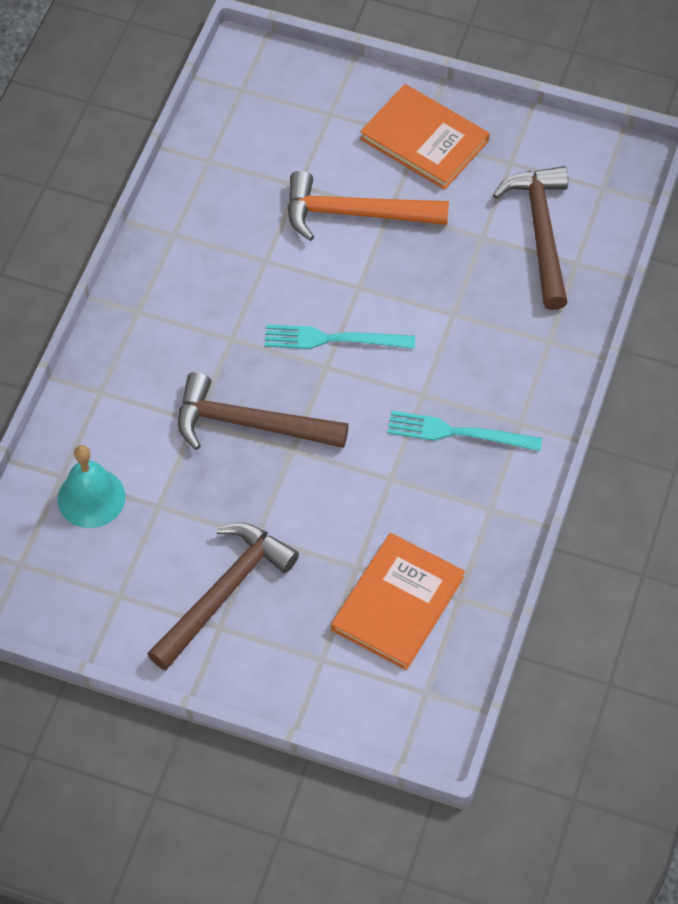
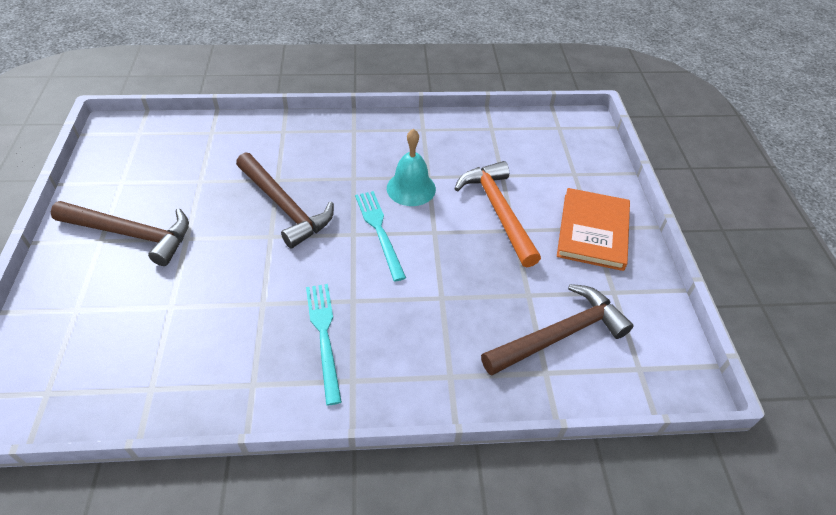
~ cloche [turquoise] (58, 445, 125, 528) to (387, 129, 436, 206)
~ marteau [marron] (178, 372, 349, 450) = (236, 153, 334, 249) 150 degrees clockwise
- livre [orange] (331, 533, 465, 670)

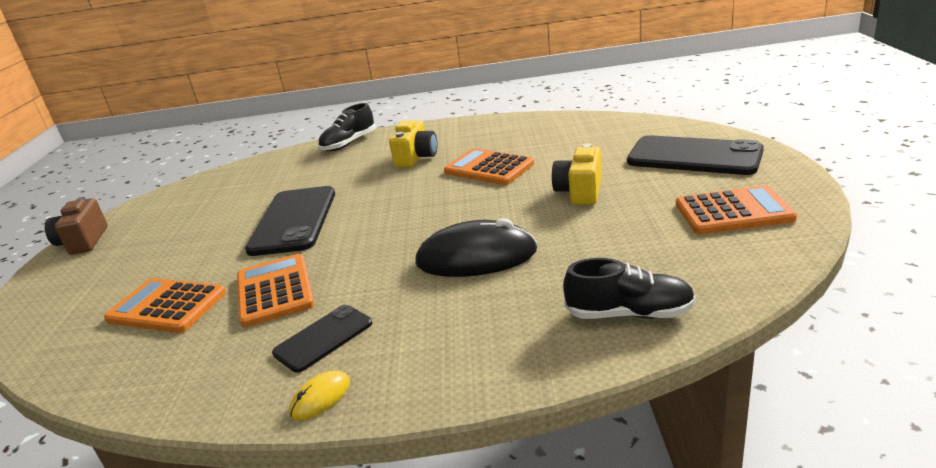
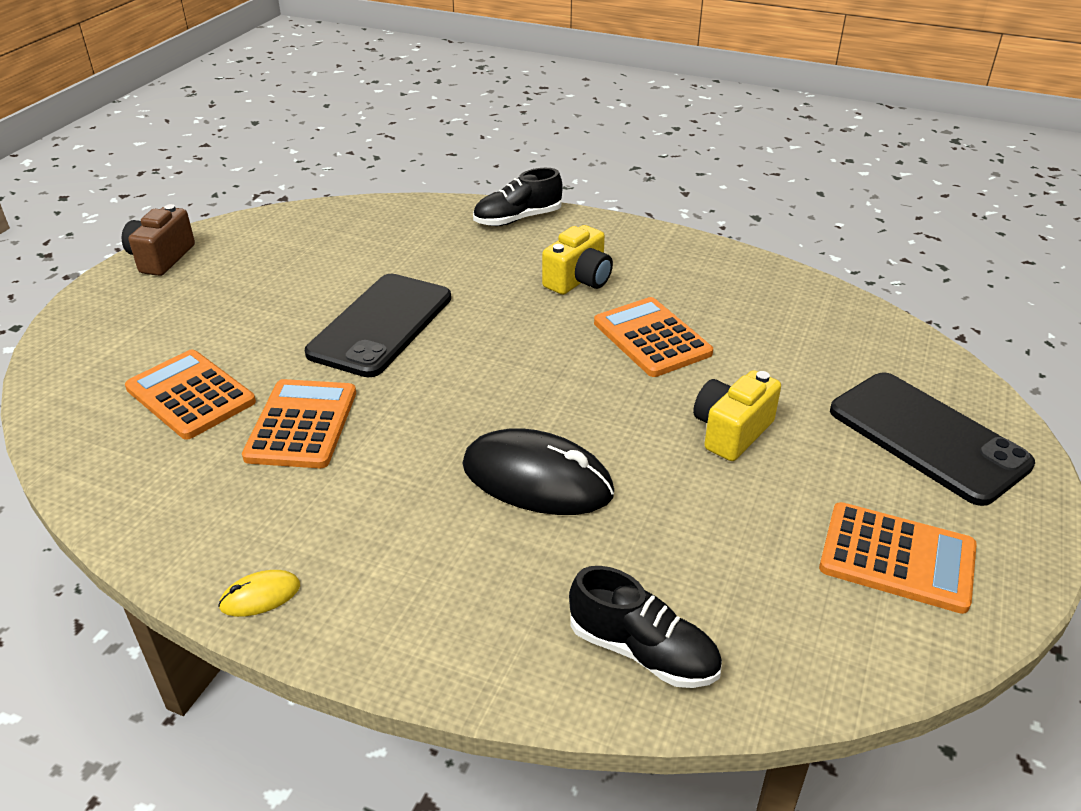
- téléphone [noir] (272, 305, 372, 373)

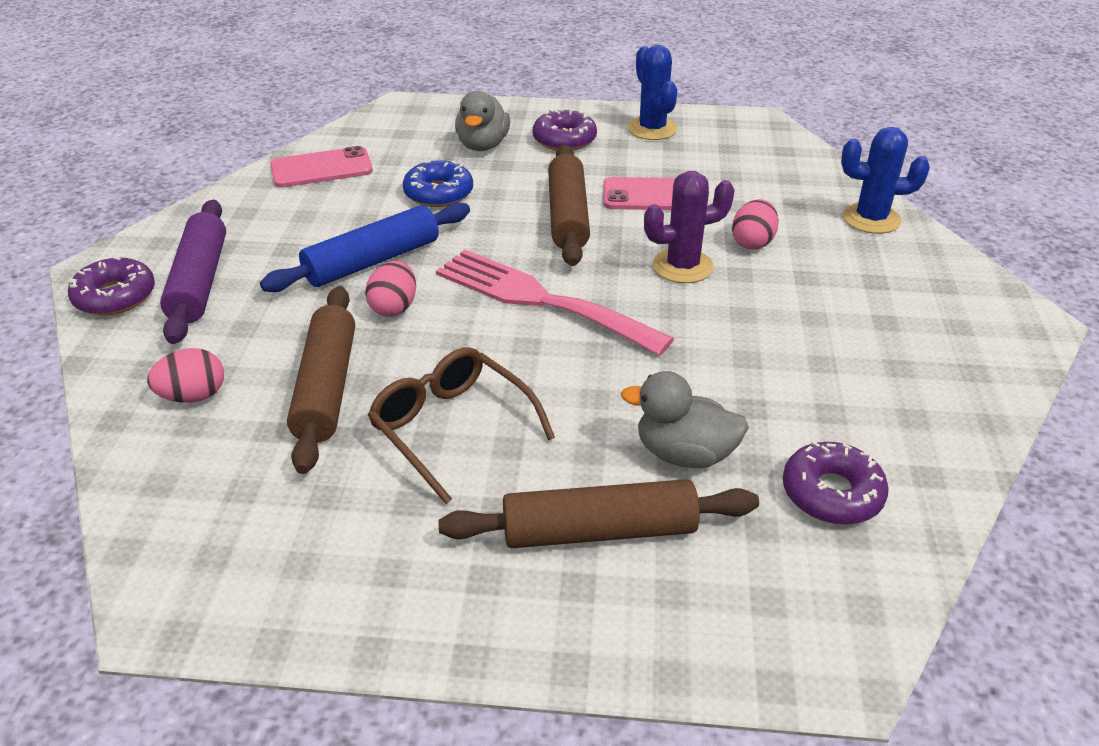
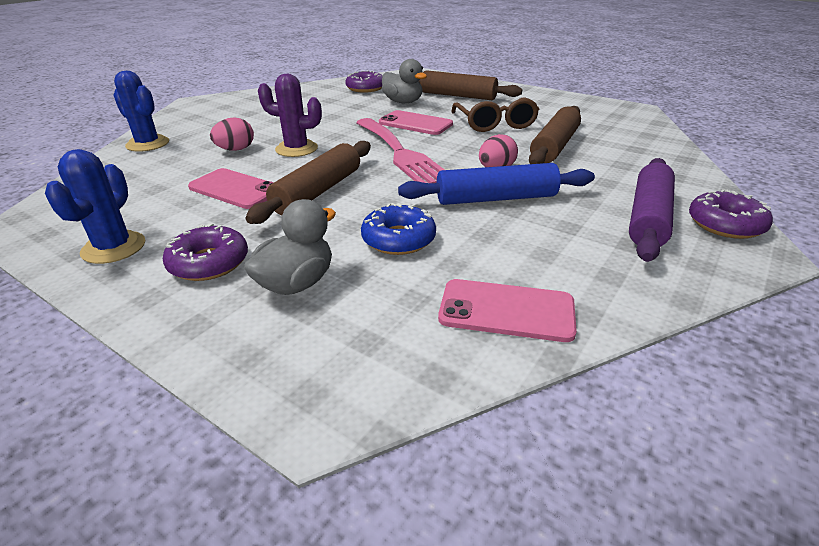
- œuf [rose] (147, 348, 224, 403)
+ téléphone [rose] (379, 110, 453, 135)

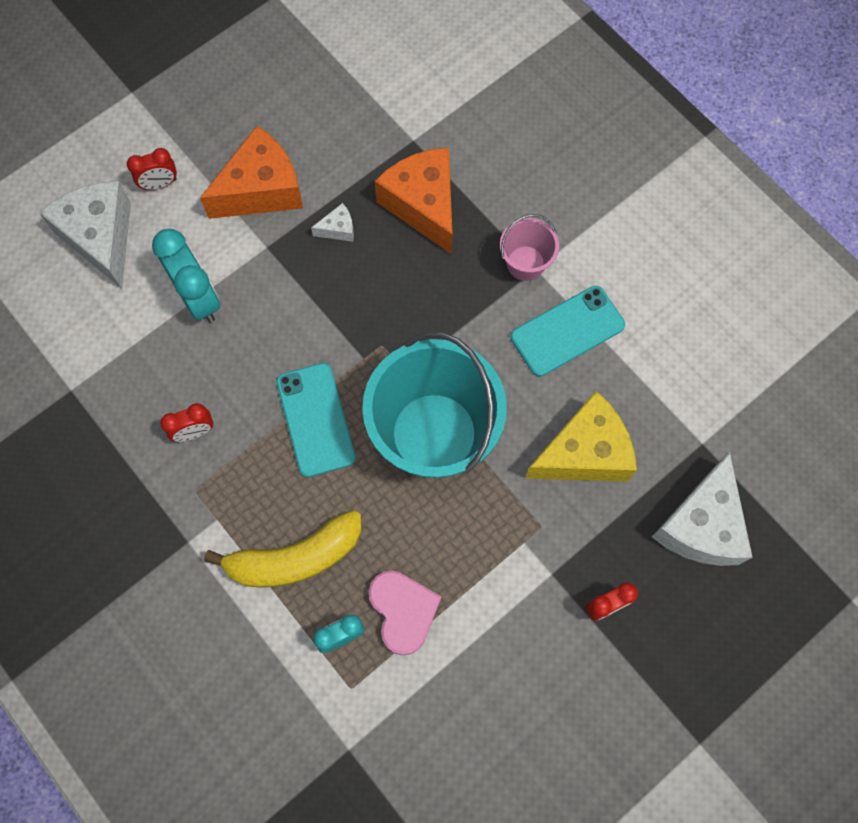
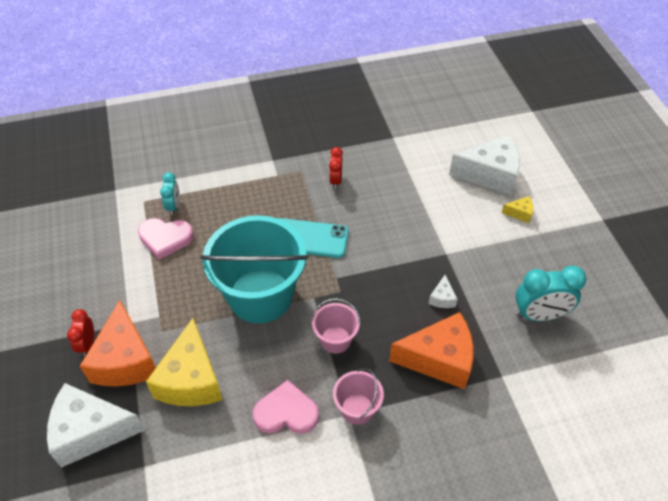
~ réveil [rouge] (127, 148, 177, 190) to fromage [jaune] (502, 196, 533, 223)
~ réveil [turquoise] (152, 229, 220, 323) to (515, 266, 587, 321)
~ fromage [orange] (200, 126, 303, 219) to (80, 300, 156, 387)
- banane [jaune] (204, 510, 361, 587)
~ téléphone [turquoise] (511, 286, 625, 377) to cœur [rose] (253, 380, 319, 434)
~ fromage [blanc] (652, 452, 753, 566) = (47, 383, 145, 468) 45 degrees counterclockwise
+ seau [rose] (311, 298, 360, 353)

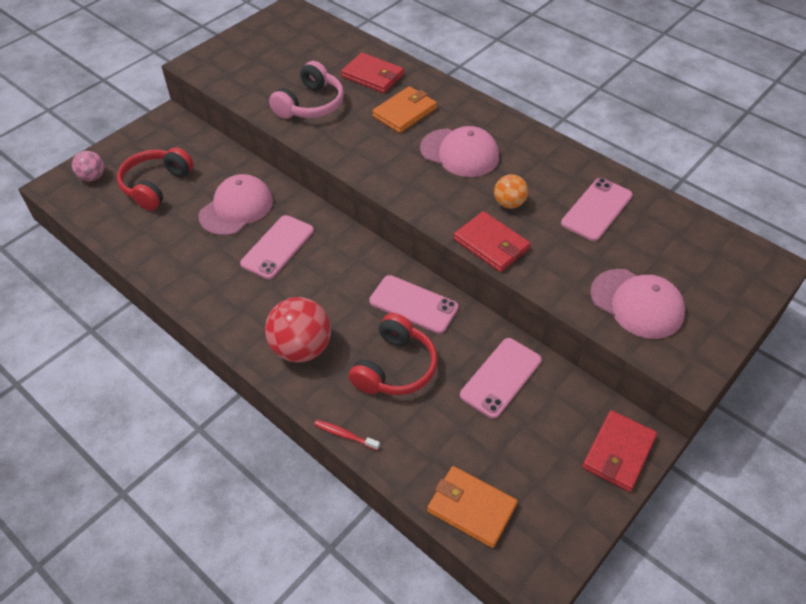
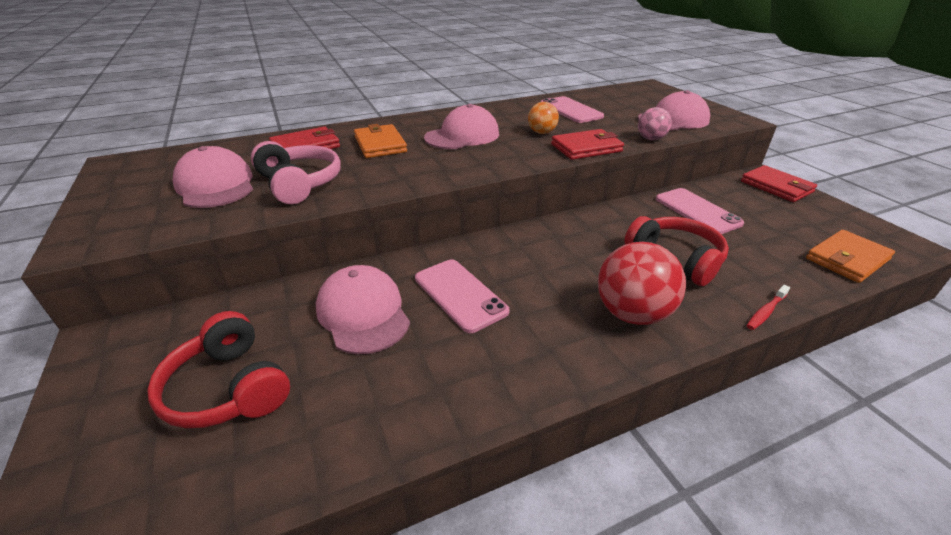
~ balle [rose] (72, 151, 104, 181) to (638, 107, 672, 140)
- téléphone [rose] (369, 275, 459, 334)
+ casquette [rose] (172, 146, 253, 208)

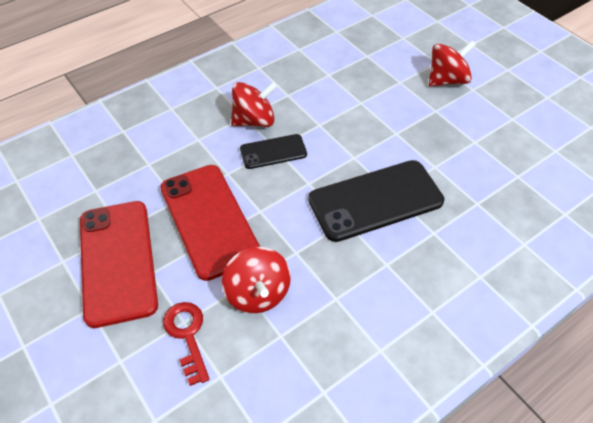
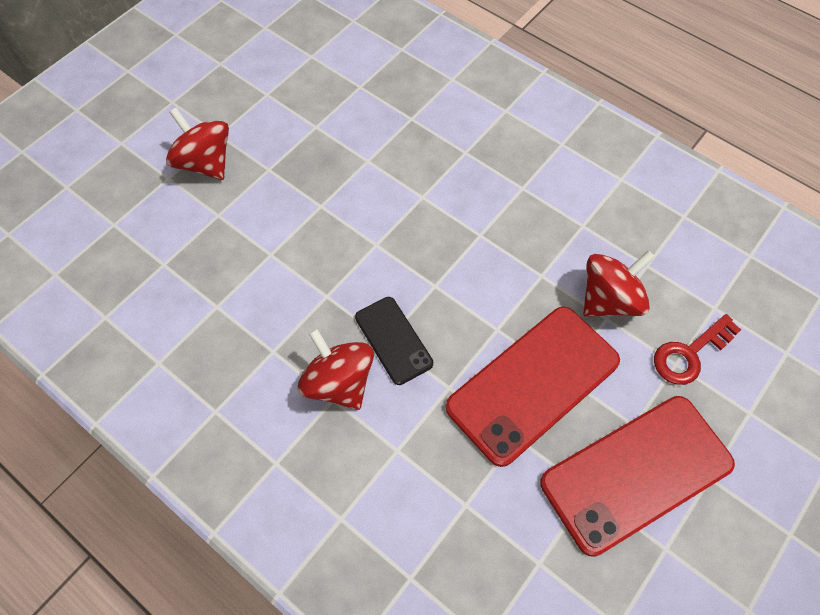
- téléphone [noir] (308, 160, 444, 242)

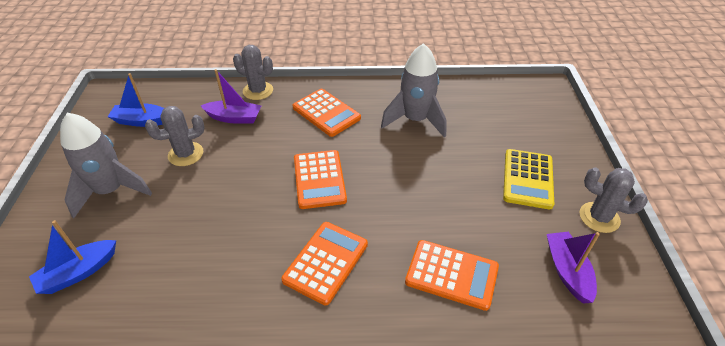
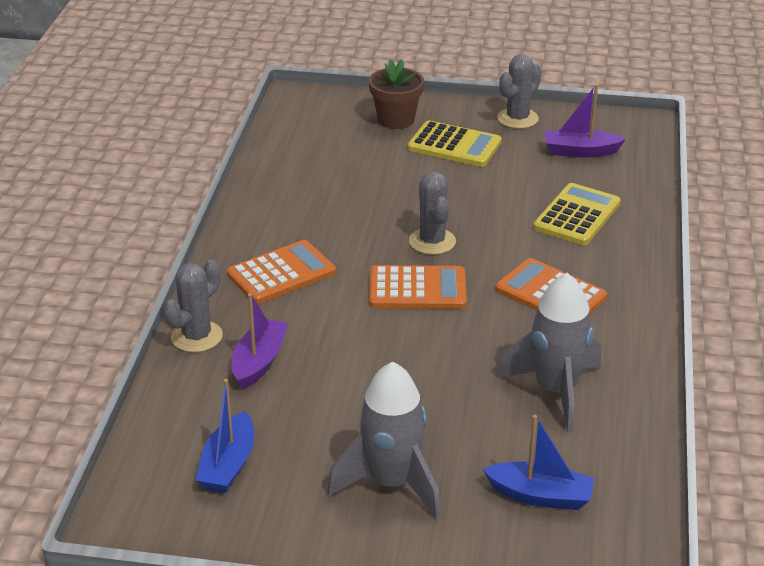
~ bateau [bleu] (29, 220, 116, 294) = (483, 415, 595, 510) 45 degrees counterclockwise
~ cactus [gris] (145, 106, 205, 166) to (409, 172, 456, 255)
~ fusée [gris] (381, 43, 447, 138) to (497, 273, 601, 432)
~ calculatrice [orange] (405, 240, 499, 311) to calculatrice [jaune] (533, 183, 621, 245)
+ pot de fleurs [marron] (369, 59, 424, 129)

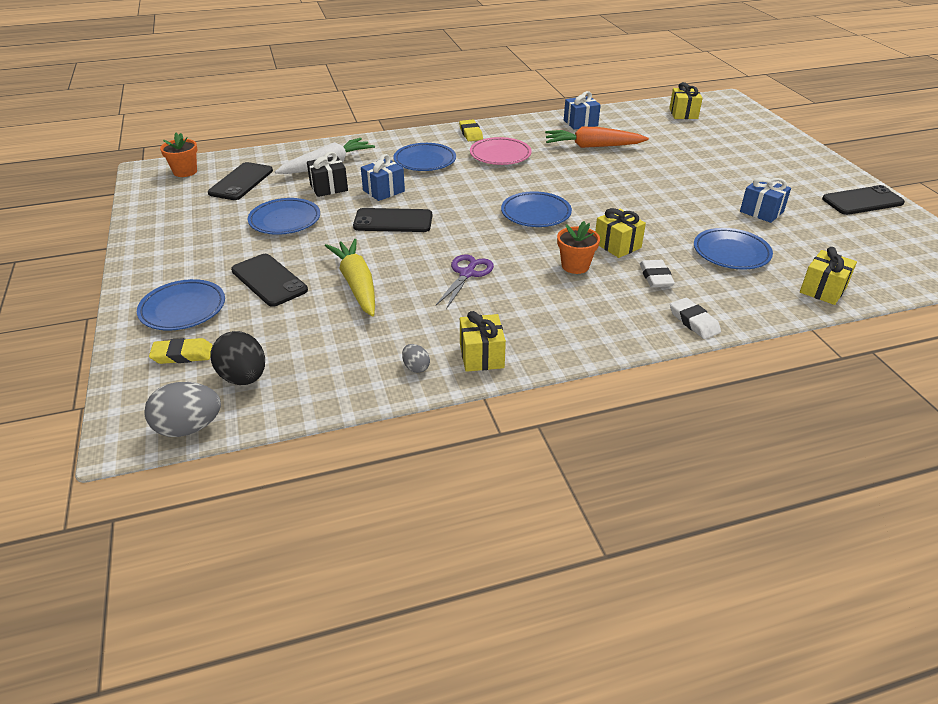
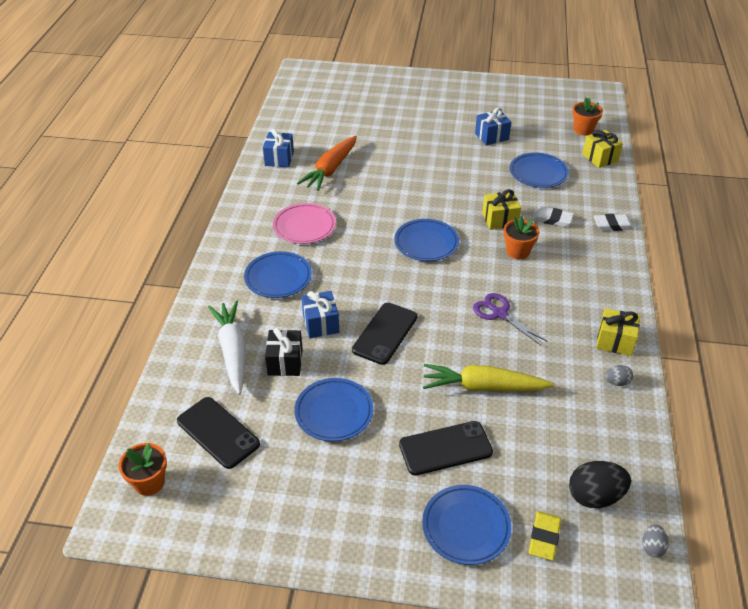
~ œuf [gris] (144, 382, 221, 437) = (642, 524, 669, 557) x0.52
- gomme [jaune] (459, 119, 483, 141)
- cadeau [jaune] (669, 82, 703, 119)
- téléphone [noir] (822, 185, 905, 215)
+ pot de fleurs [orange] (572, 98, 603, 135)

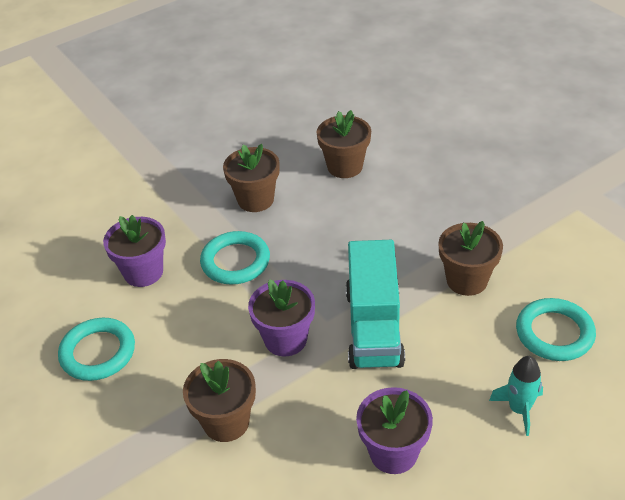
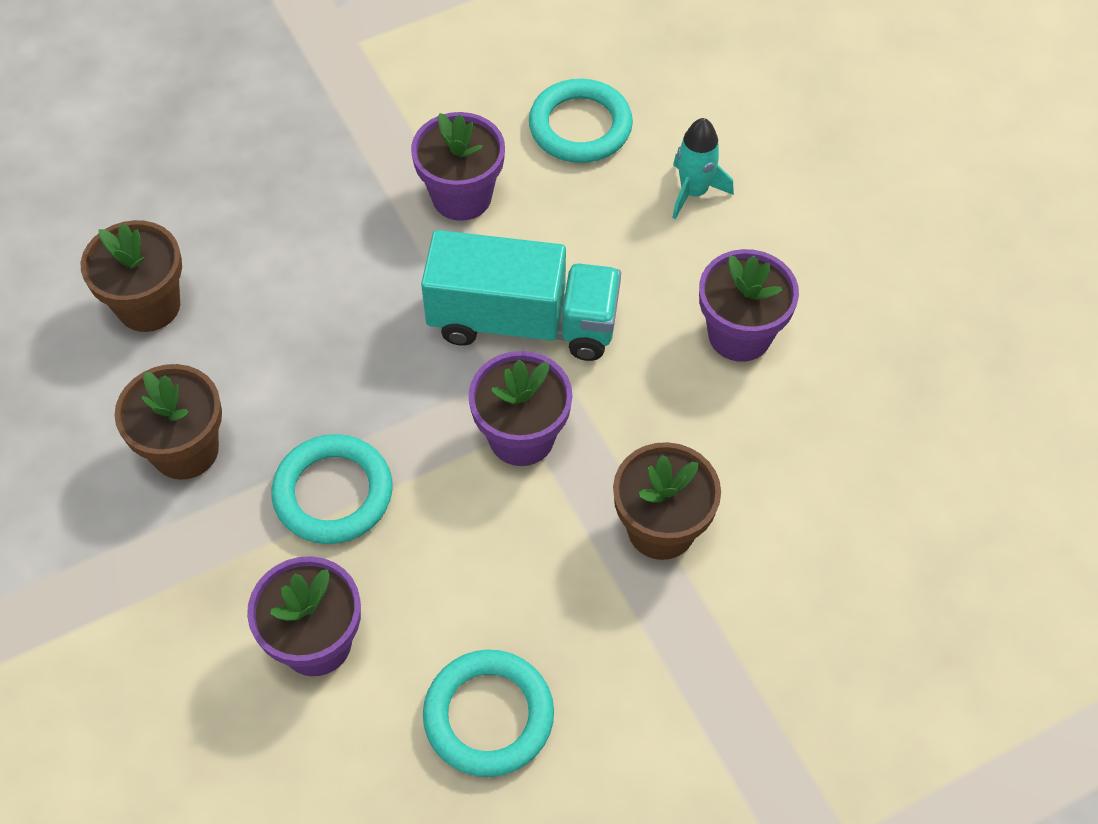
~ pot de fleurs [marron] (438, 221, 503, 296) to pot de fleurs [violet] (411, 112, 505, 221)

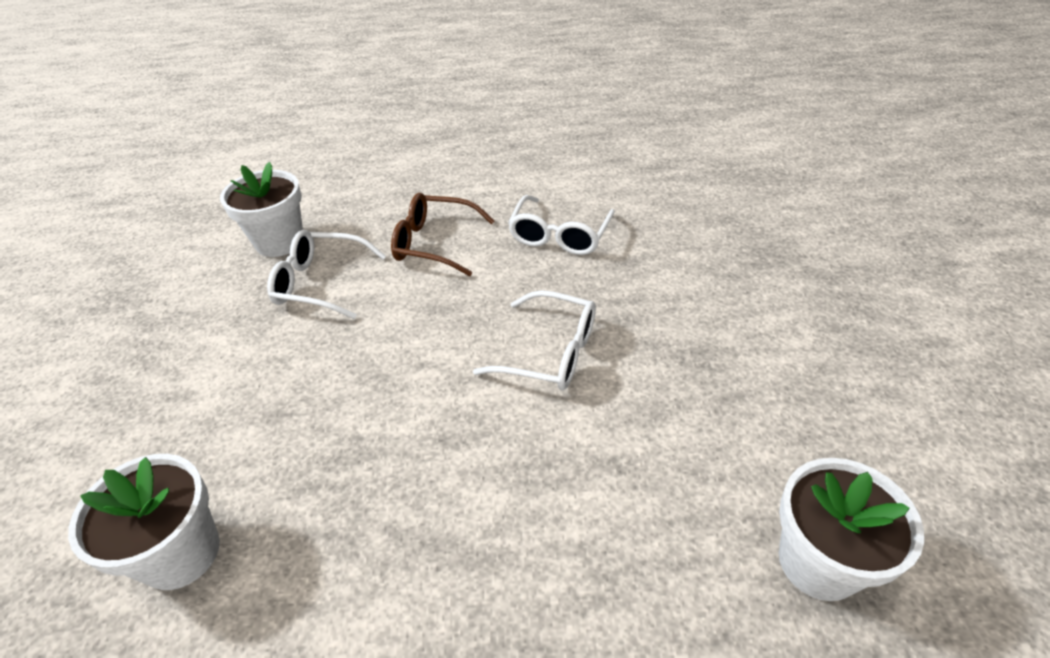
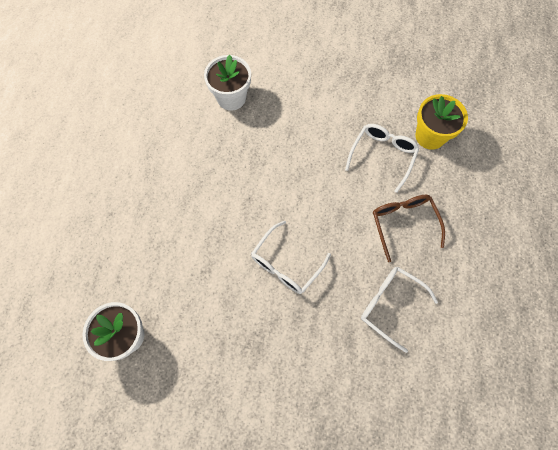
~ pot de fleurs [blanc] (220, 162, 303, 257) to pot de fleurs [jaune] (415, 94, 468, 150)
~ lunettes [marron] (391, 193, 494, 276) = (373, 195, 445, 262) 45 degrees counterclockwise

